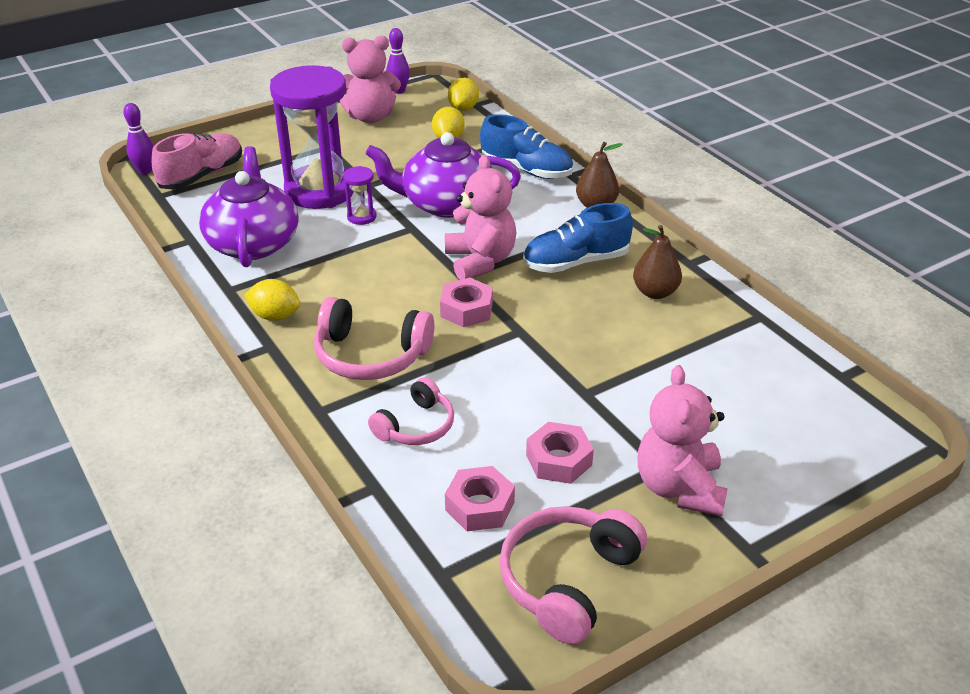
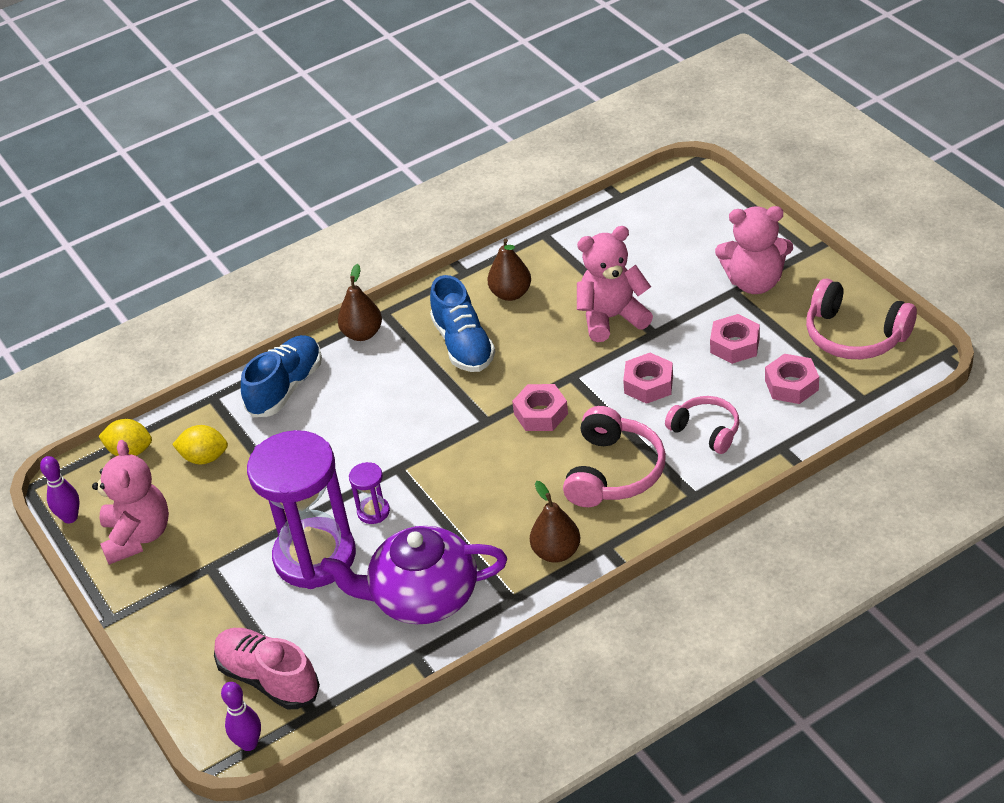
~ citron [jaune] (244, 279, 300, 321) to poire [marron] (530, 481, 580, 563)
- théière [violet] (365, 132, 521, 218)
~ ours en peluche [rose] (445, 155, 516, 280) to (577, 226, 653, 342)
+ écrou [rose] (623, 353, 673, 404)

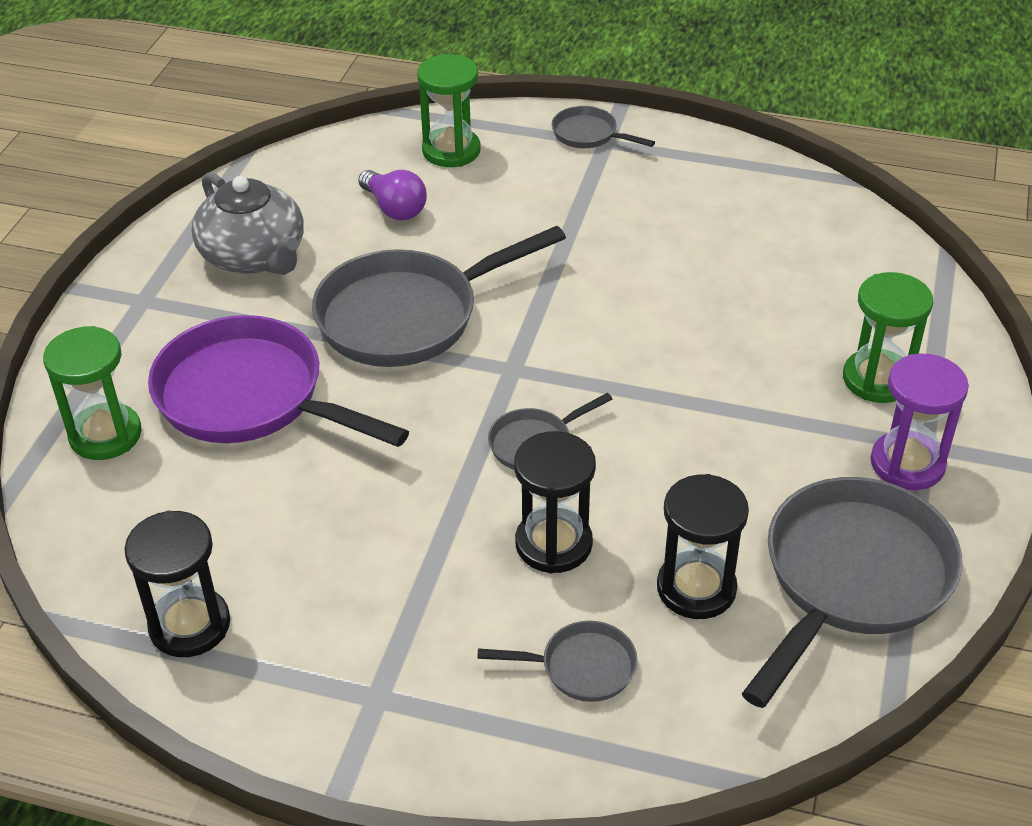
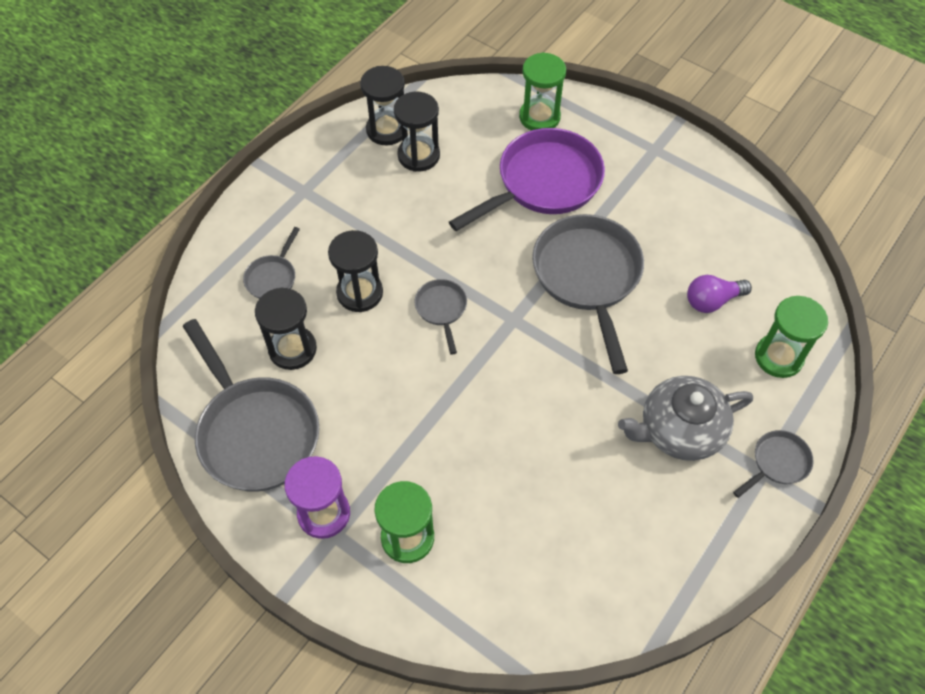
~ théière [gris] (192, 172, 304, 275) to (618, 376, 753, 461)
+ sablier [noir] (394, 92, 440, 172)

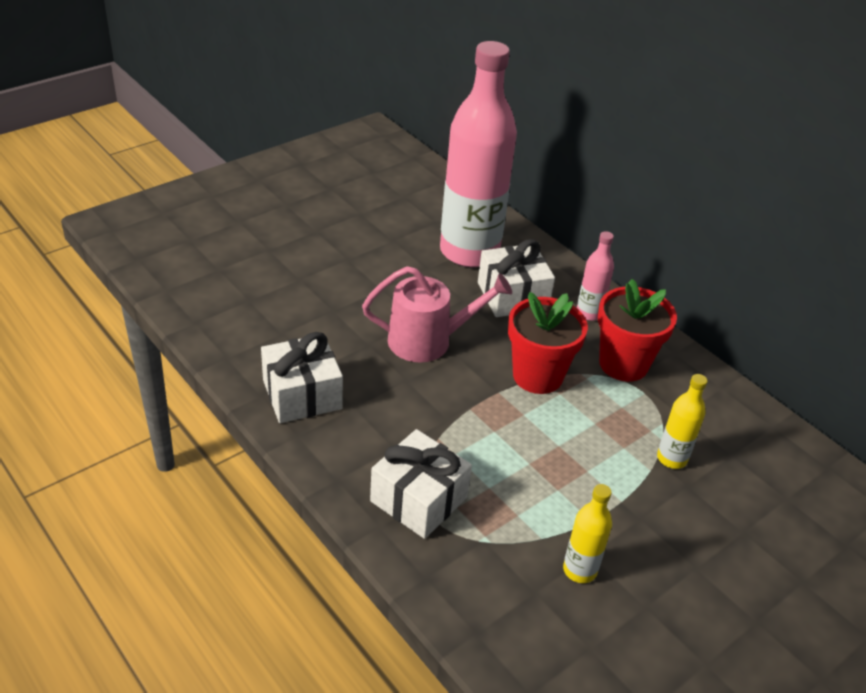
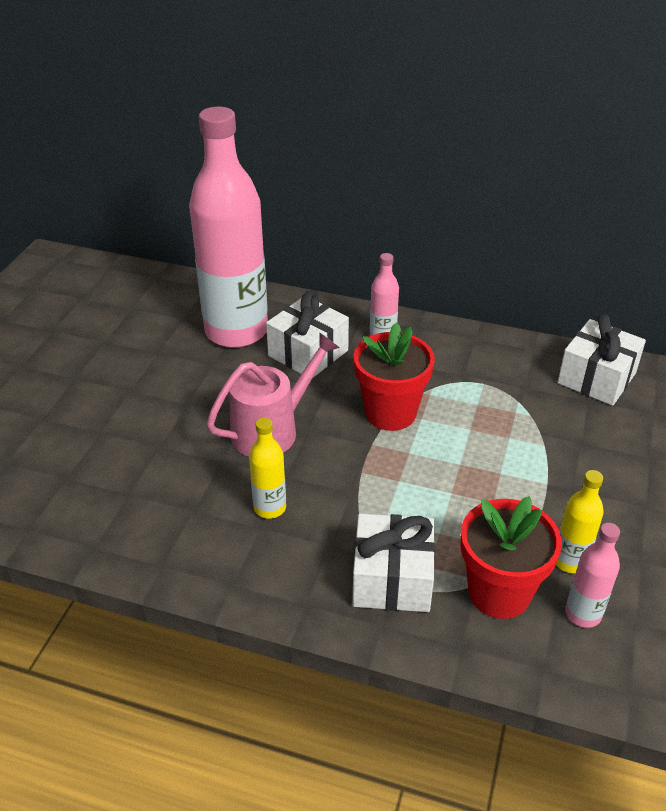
~ cadeau [blanc] (261, 332, 343, 423) to (558, 314, 646, 406)
~ pot de fleurs [rouge] (598, 279, 677, 382) to (460, 496, 562, 619)
~ bouteille [jaune] (657, 374, 708, 469) to (249, 417, 286, 519)
+ bouteille [rose] (565, 523, 620, 628)

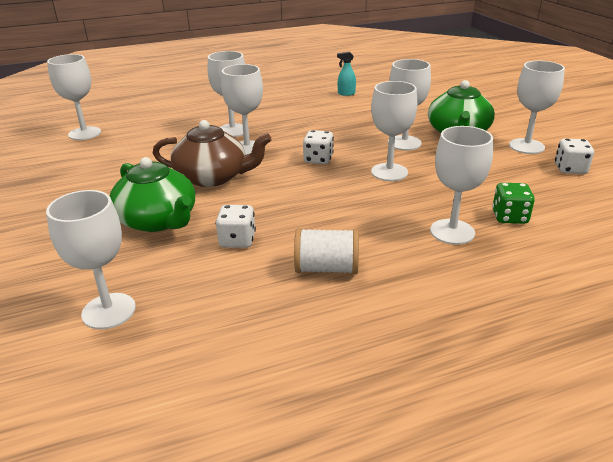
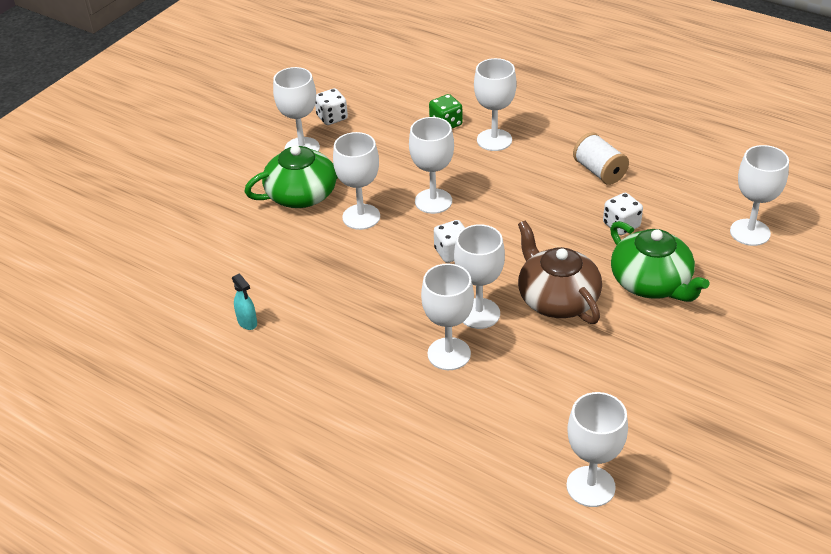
~ théière [vert] (110, 157, 195, 232) = (610, 221, 709, 302) 135 degrees clockwise

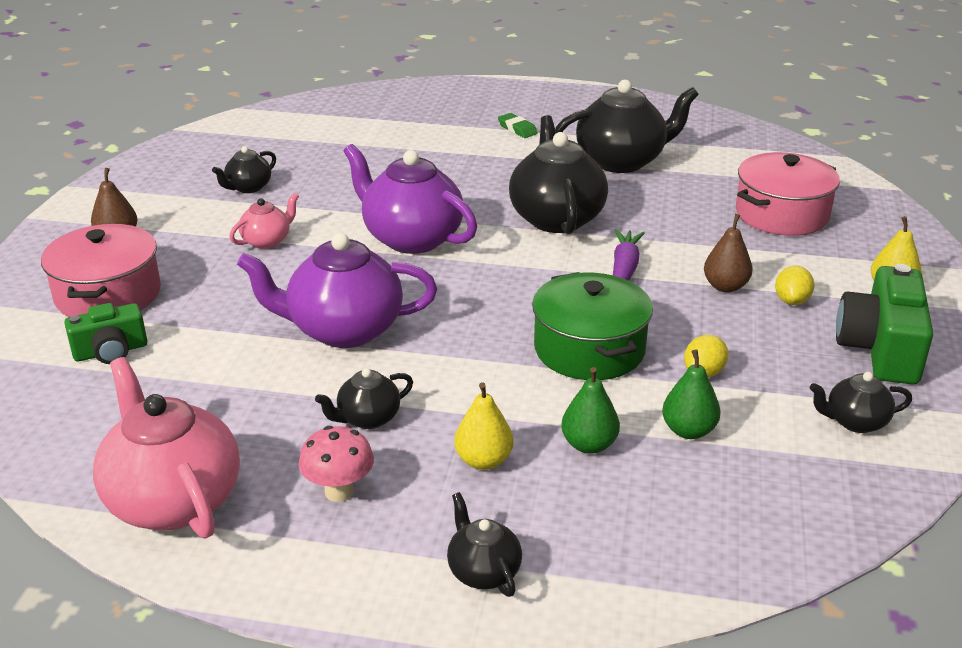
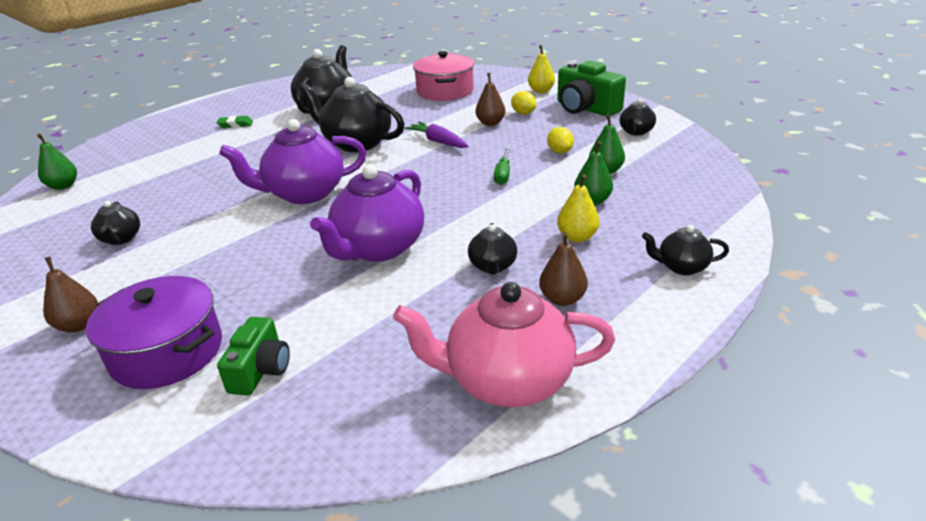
~ marmite [rose] (41, 224, 161, 317) to marmite [violet] (86, 276, 222, 389)
- théière [rose] (229, 193, 299, 249)
~ champignon [rose] (298, 426, 374, 502) to poire [marron] (539, 232, 588, 306)
~ marmite [vert] (532, 272, 653, 380) to tournevis [vert] (494, 147, 510, 185)
+ poire [vert] (37, 133, 77, 190)

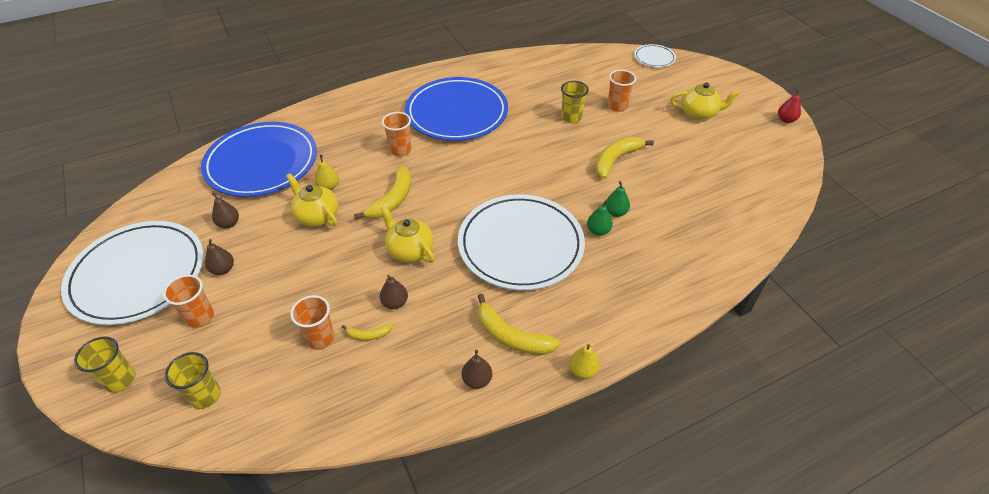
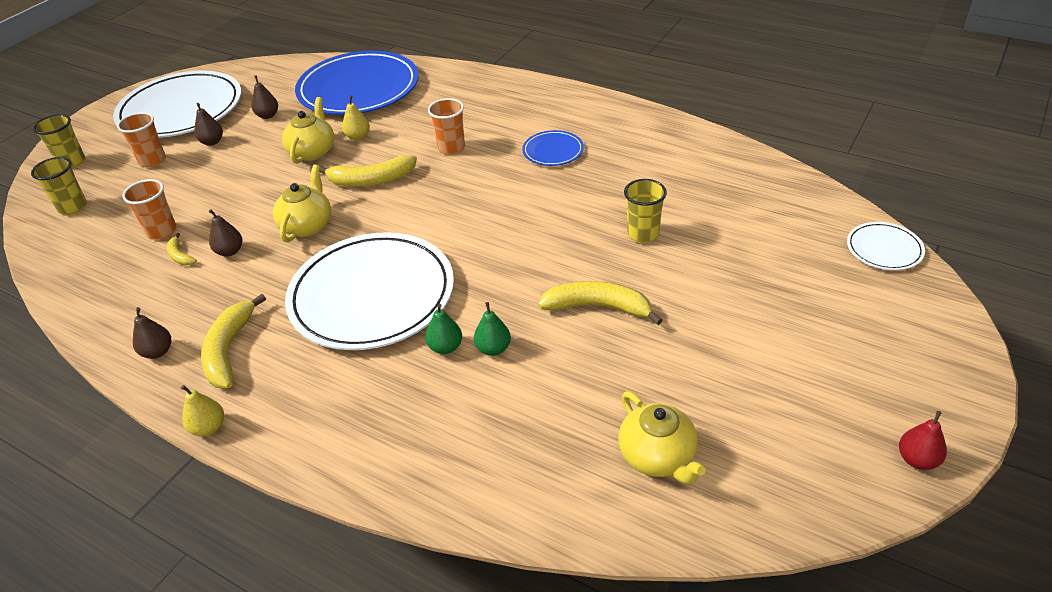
~ assiette [bleu] (405, 77, 508, 141) = (522, 130, 584, 166) x0.44
- gobelet [orange] (608, 70, 636, 112)
~ théière [jaune] (671, 82, 740, 120) to (618, 391, 705, 484)

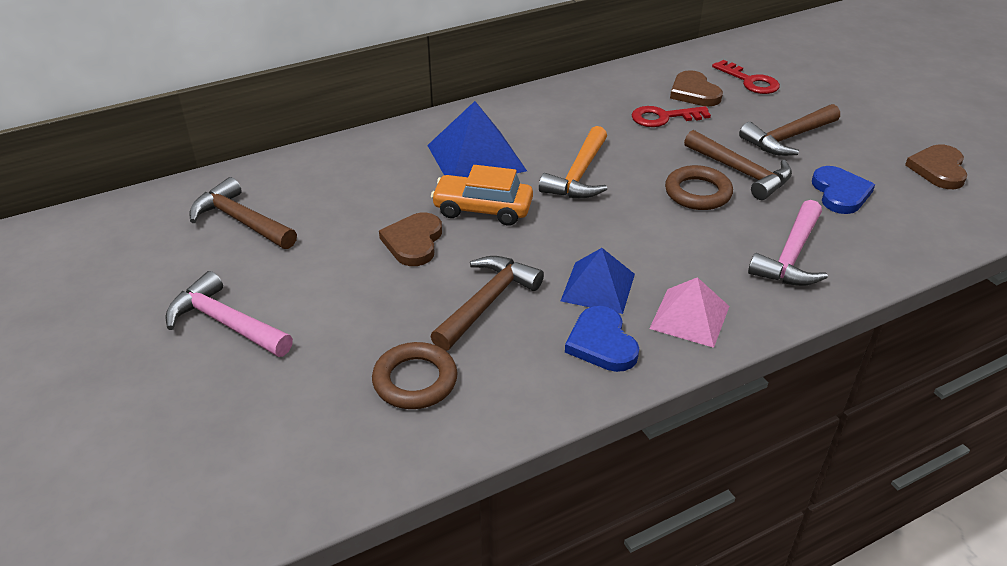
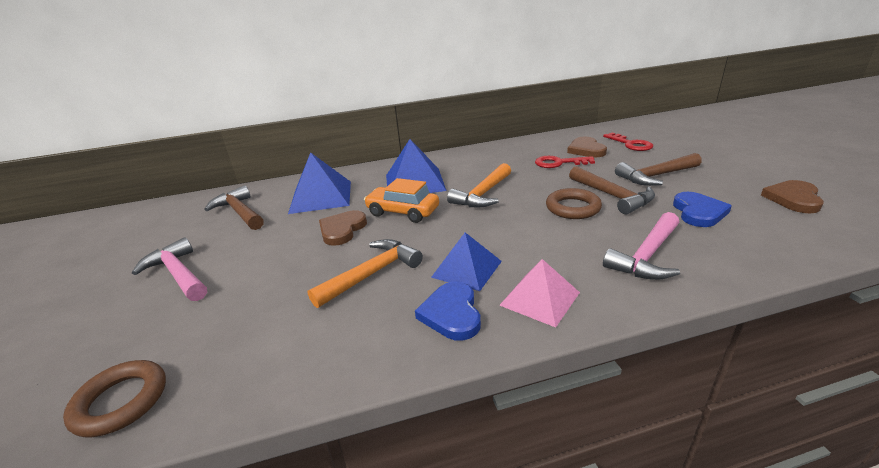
~ anneau [marron] (372, 342, 457, 409) to (63, 360, 166, 437)
~ marteau [marron] (430, 256, 544, 351) to marteau [orange] (307, 239, 423, 308)
+ pyramide [bleu] (288, 152, 351, 214)

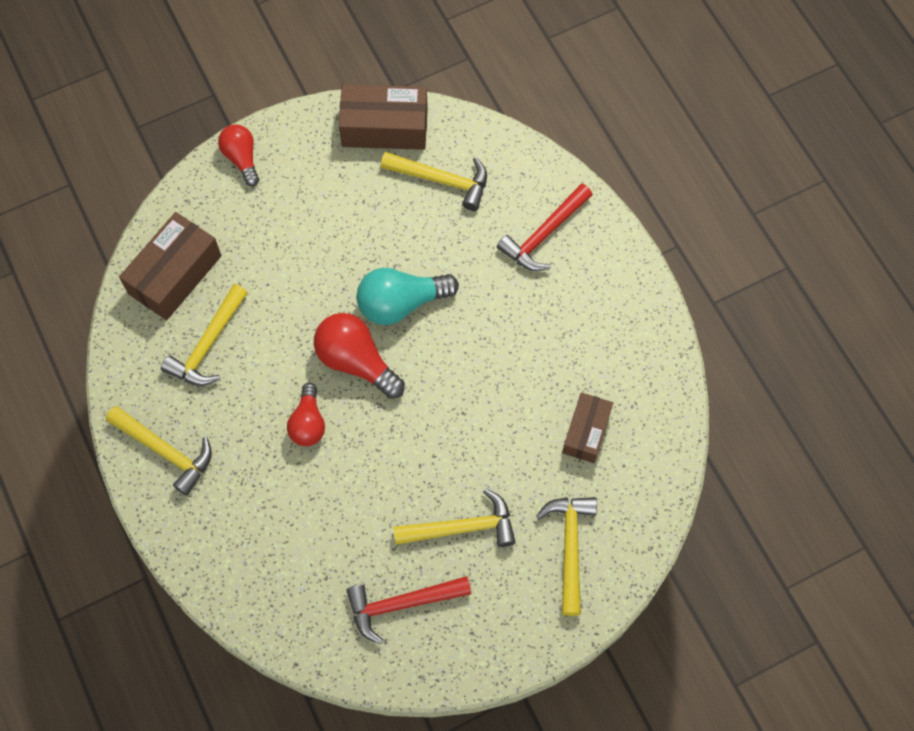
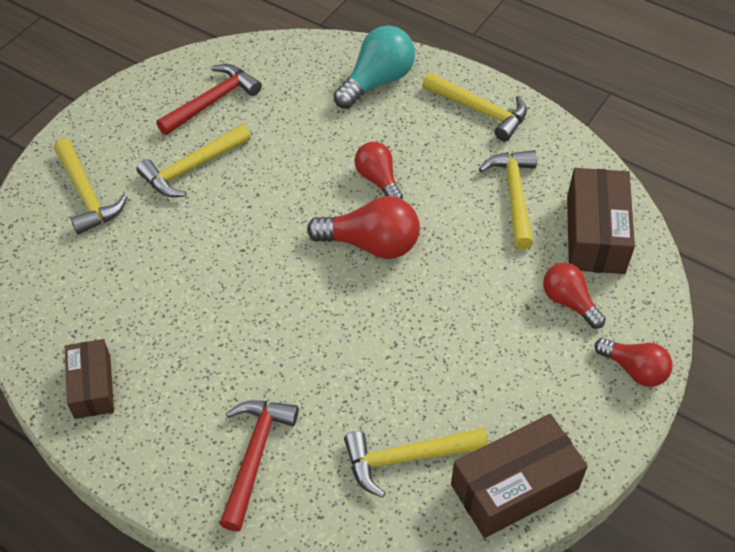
~ marteau [jaune] (106, 406, 212, 496) = (422, 72, 527, 142) 150 degrees counterclockwise
~ ampoule [turquoise] (357, 268, 459, 325) to (334, 26, 415, 109)
~ boîte [marron] (562, 392, 613, 463) to (65, 339, 114, 419)
+ ampoule [rouge] (543, 263, 606, 329)

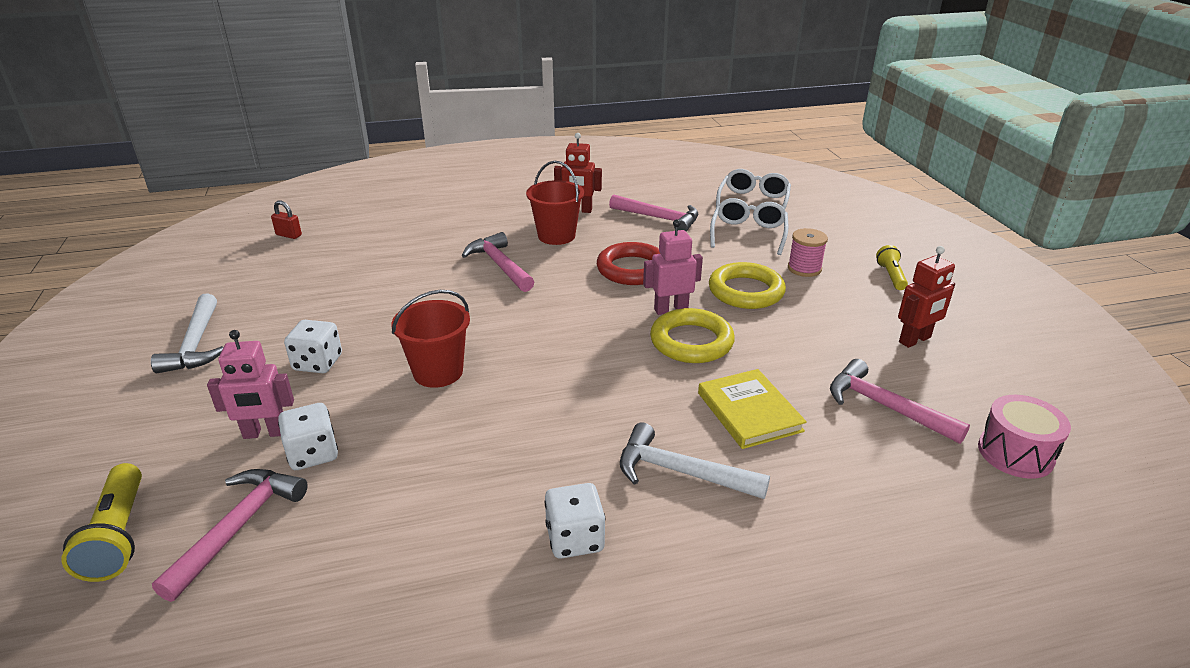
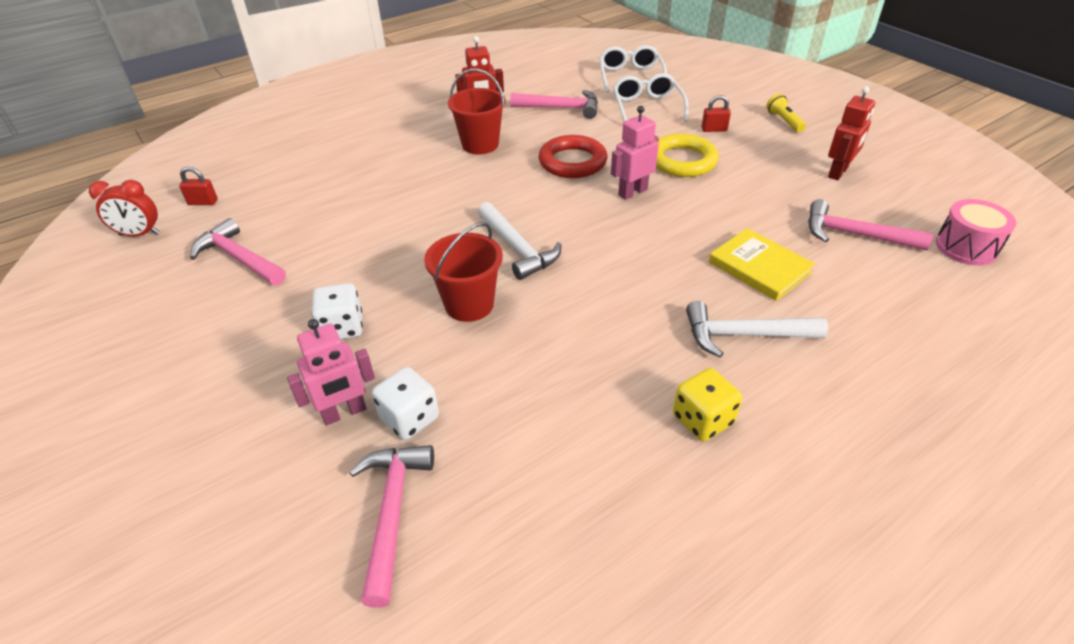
- lampe de poche [jaune] (61, 463, 142, 582)
~ marteau [blanc] (151, 293, 223, 373) to (478, 202, 561, 280)
~ marteau [rose] (462, 232, 534, 292) to (190, 218, 286, 285)
~ dé [blanc] (544, 483, 605, 559) to dé [jaune] (673, 368, 742, 442)
- anneau [jaune] (650, 308, 735, 363)
~ bobine [rose] (788, 228, 828, 277) to cadenas [rouge] (701, 95, 731, 132)
+ réveil [rouge] (89, 180, 160, 236)

